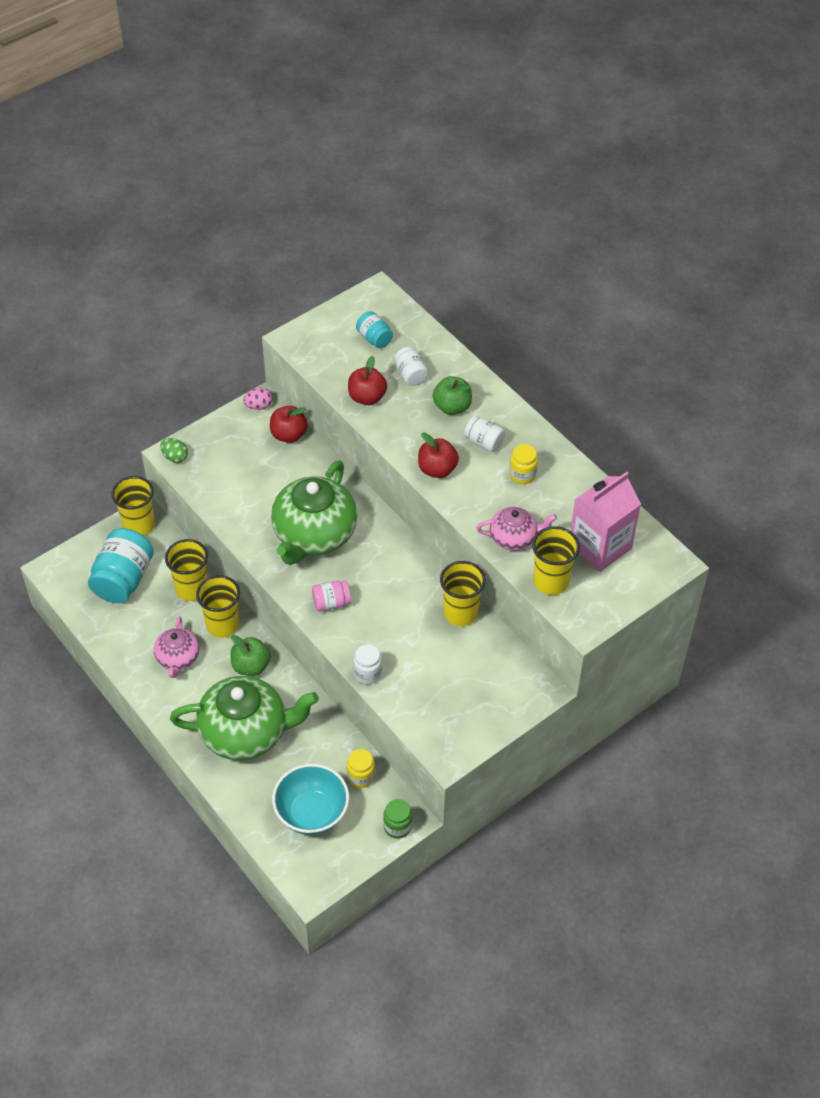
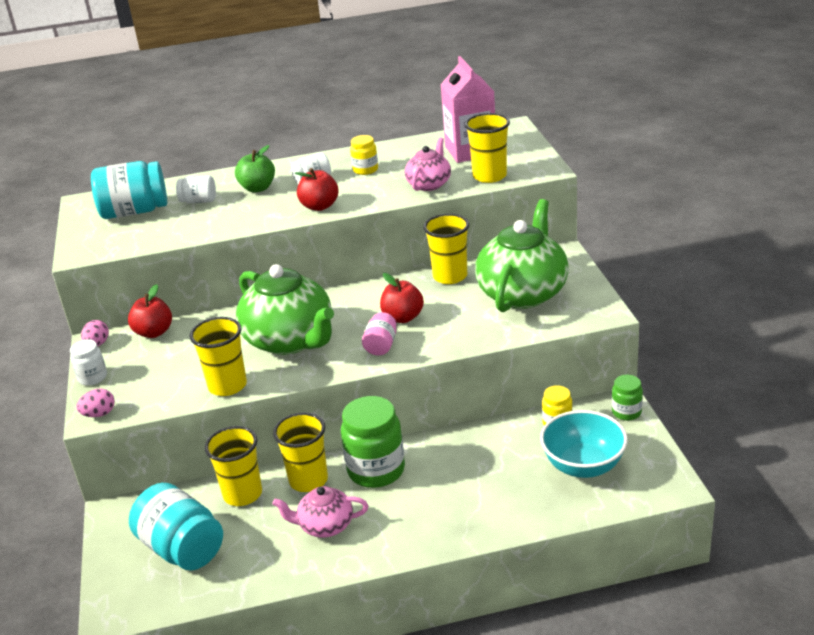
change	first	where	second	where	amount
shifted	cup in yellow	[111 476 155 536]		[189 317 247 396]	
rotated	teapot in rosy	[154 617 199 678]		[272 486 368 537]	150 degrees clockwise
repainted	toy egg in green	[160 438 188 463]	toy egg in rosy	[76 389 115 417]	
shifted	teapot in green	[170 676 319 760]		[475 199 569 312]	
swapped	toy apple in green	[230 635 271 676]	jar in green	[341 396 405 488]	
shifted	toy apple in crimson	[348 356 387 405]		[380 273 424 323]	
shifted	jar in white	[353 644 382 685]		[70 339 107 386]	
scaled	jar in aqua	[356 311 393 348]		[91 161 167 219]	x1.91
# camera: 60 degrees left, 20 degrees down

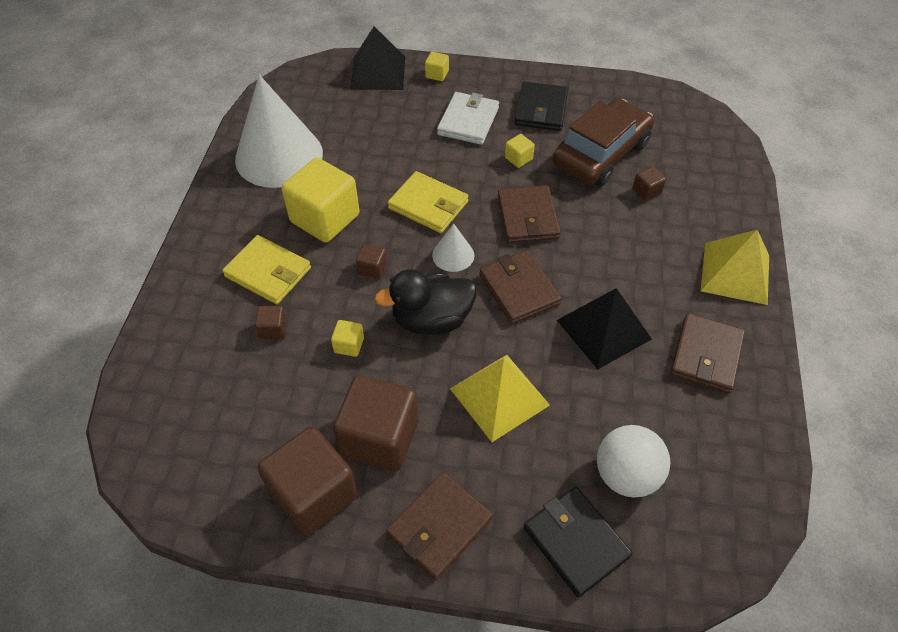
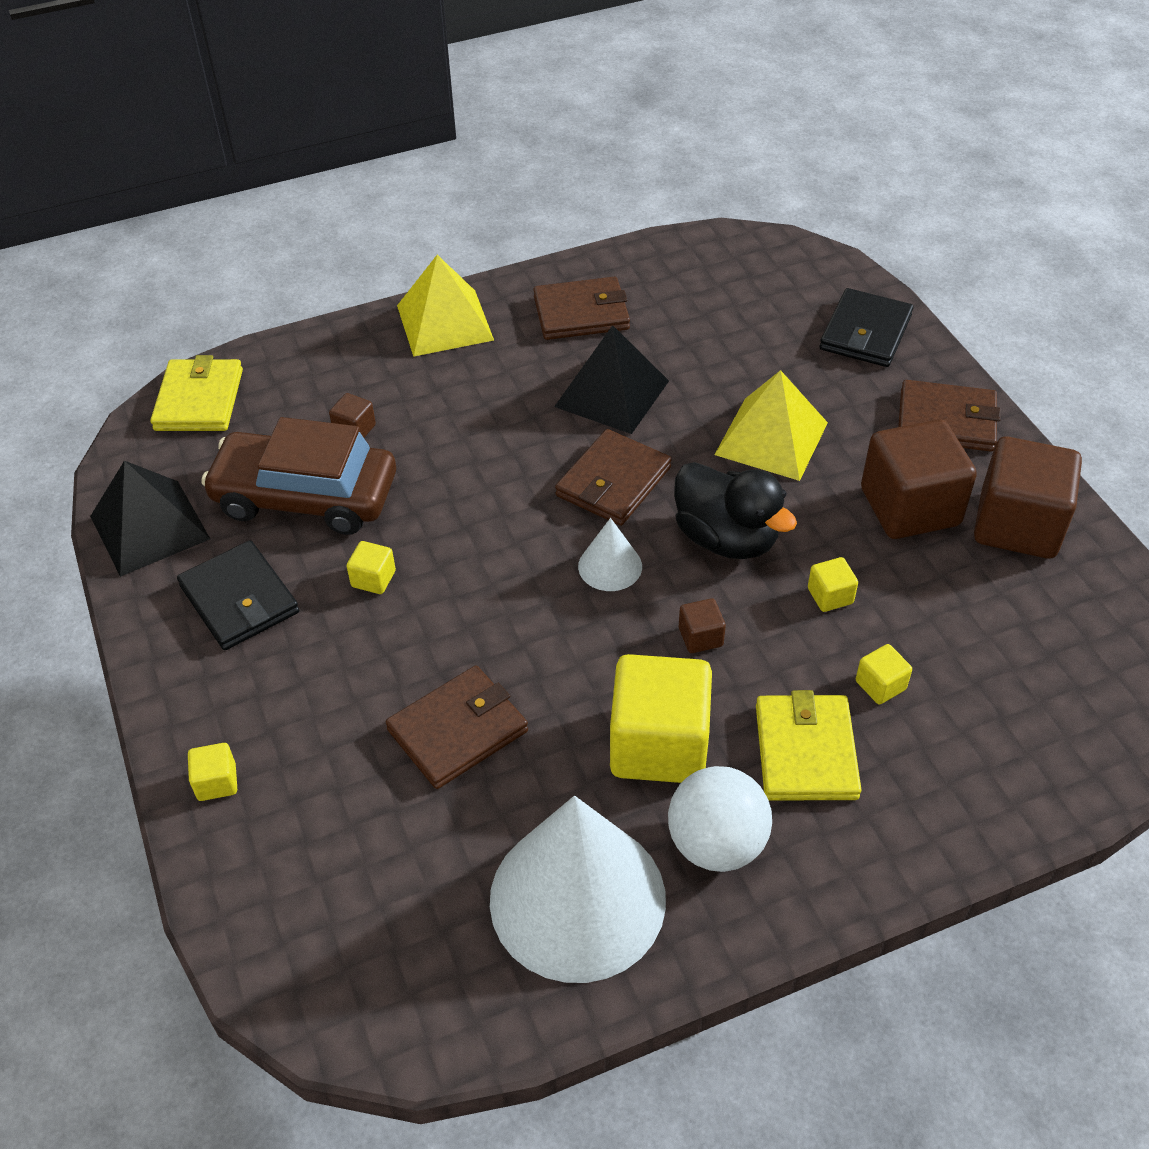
change	first	where	second	where	amount
repainted	cube in brown	[255 306 287 339]	cube in yellow	[856 644 912 704]	
shifted	solid pyramid in black	[350 26 405 90]		[90 461 210 577]	
shifted	billfold in yellow	[388 171 469 233]		[150 355 243 431]	
gone	billfold in white	[437 92 499 145]			
shifted	billfold in brown	[498 185 561 243]		[386 665 528 789]	
rotated	billfold in black	[514 82 568 131]		[177 540 299 650]	75 degrees clockwise
shifted	ball in white	[597 425 670 498]		[668 766 772 872]	
# camera: 120 degrees left, 5 degrees down

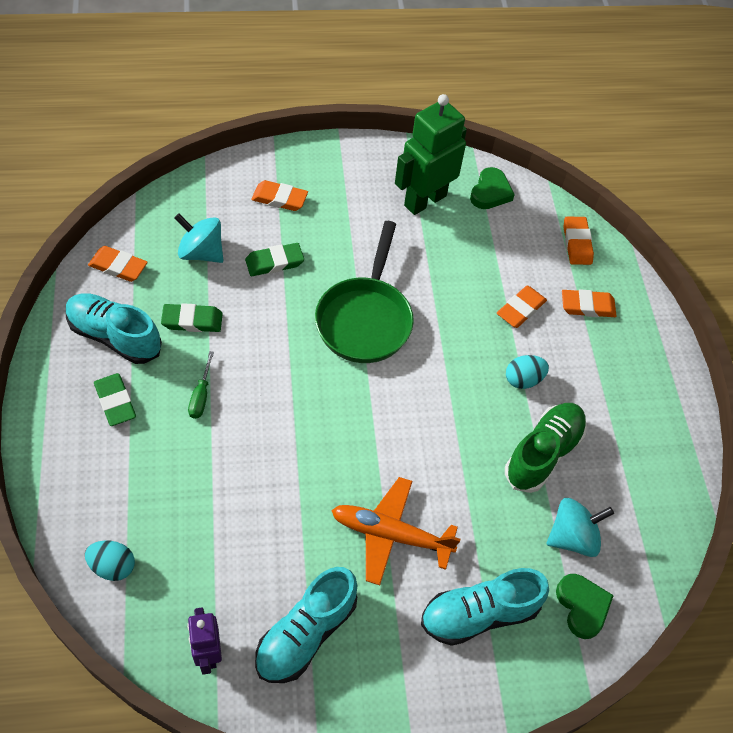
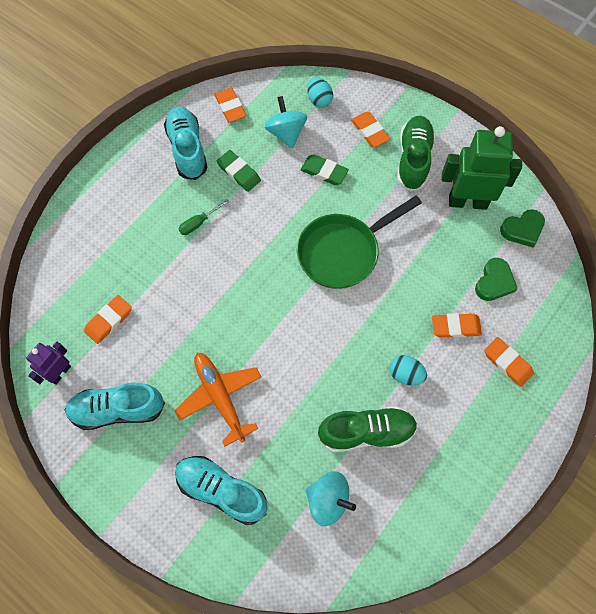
change	first	where	second	where	amount
shifted	toy egg in aqua	[85 541 135 581]		[307 77 333 108]	
gone	eraser in green	[94 373 136 426]			
shifted	heart in green	[556 574 614 639]		[475 258 518 301]	
shifted	eraser in bright orange	[564 217 594 265]		[84 295 132 344]	
new			shoe in green	[397 116 435 191]	
# camera: 50 degrees right, 10 degrees up

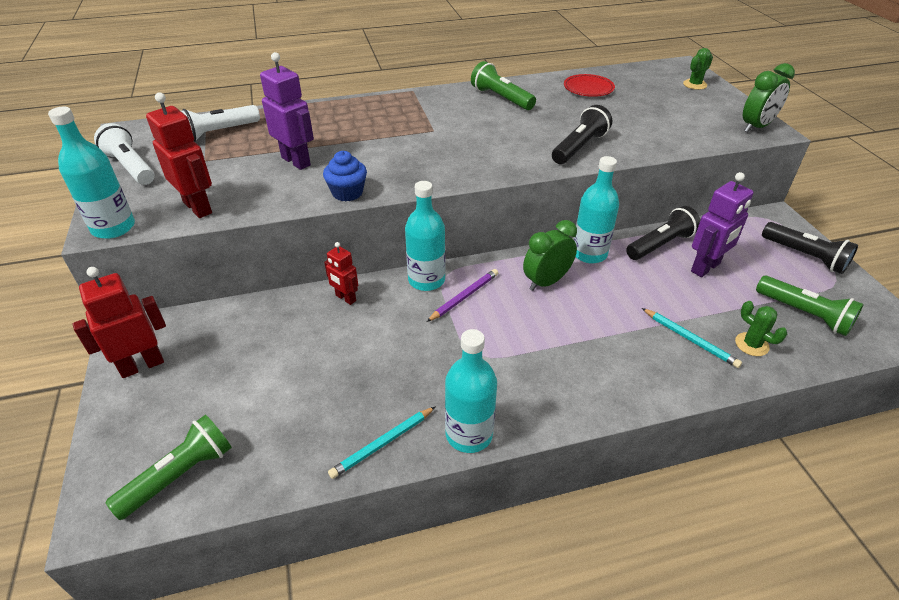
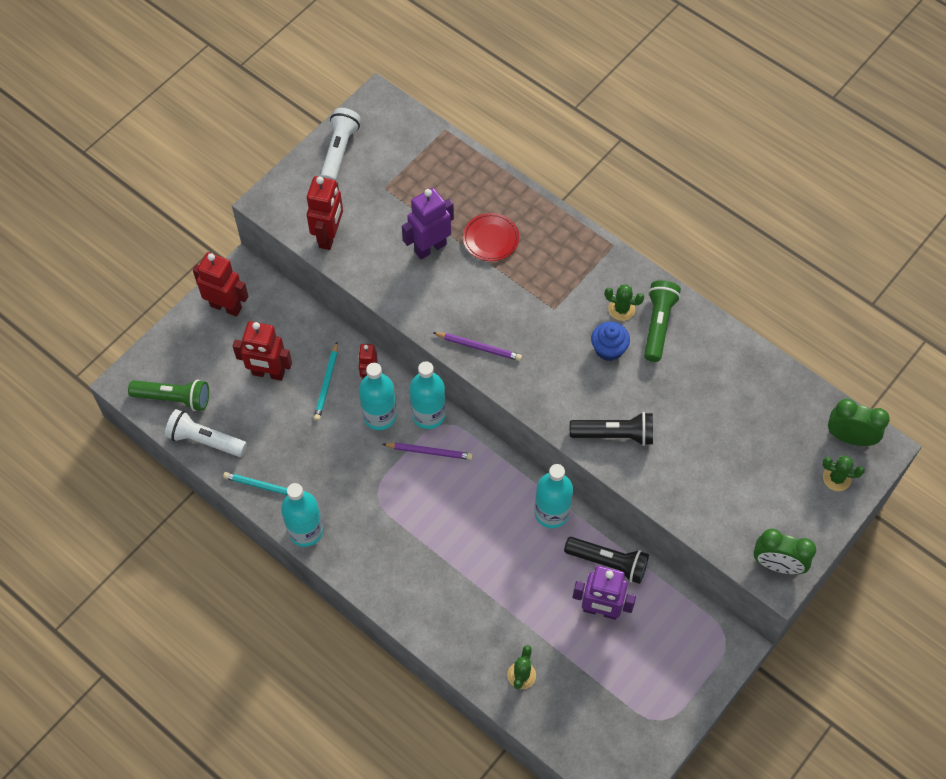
change	first	where	second	where	amount
shifted	drink bottle in aqua	[48 106 135 239]		[359 363 397 430]	
shifted	pocket torch in white	[181 105 260 142]		[165 409 247 457]	
rotated	robot figure in violet	[260 52 314 170]		[402 188 454 260]	135 degrees counterclockwise
shifted	fairy cake in cobalt	[323 151 367 202]		[591 322 630 361]	
shifted	bedside clock in green	[523 220 577 291]		[828 399 890 446]	
shifted	plate in crimson	[564 74 615 97]		[463 213 519 261]	
shifted	pencil in aqua	[642 308 742 368]		[314 342 338 421]	
gone	pocket torch in green	[756 276 864 336]			
gone	pocket torch in black	[762 222 858 274]			
new			robot figure in crimson	[233 321 292 381]	
new			pencil in violet	[433 332 522 361]	
new			saguaro cactus in green	[605 284 644 321]	
# camera: 55 degrees right, 20 degrees up

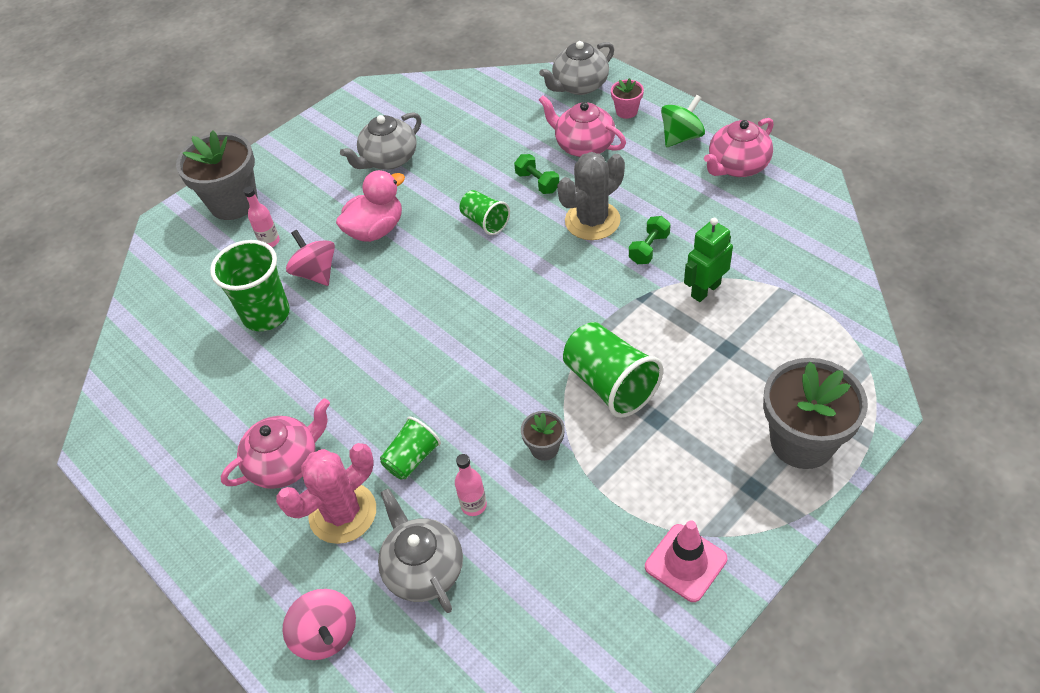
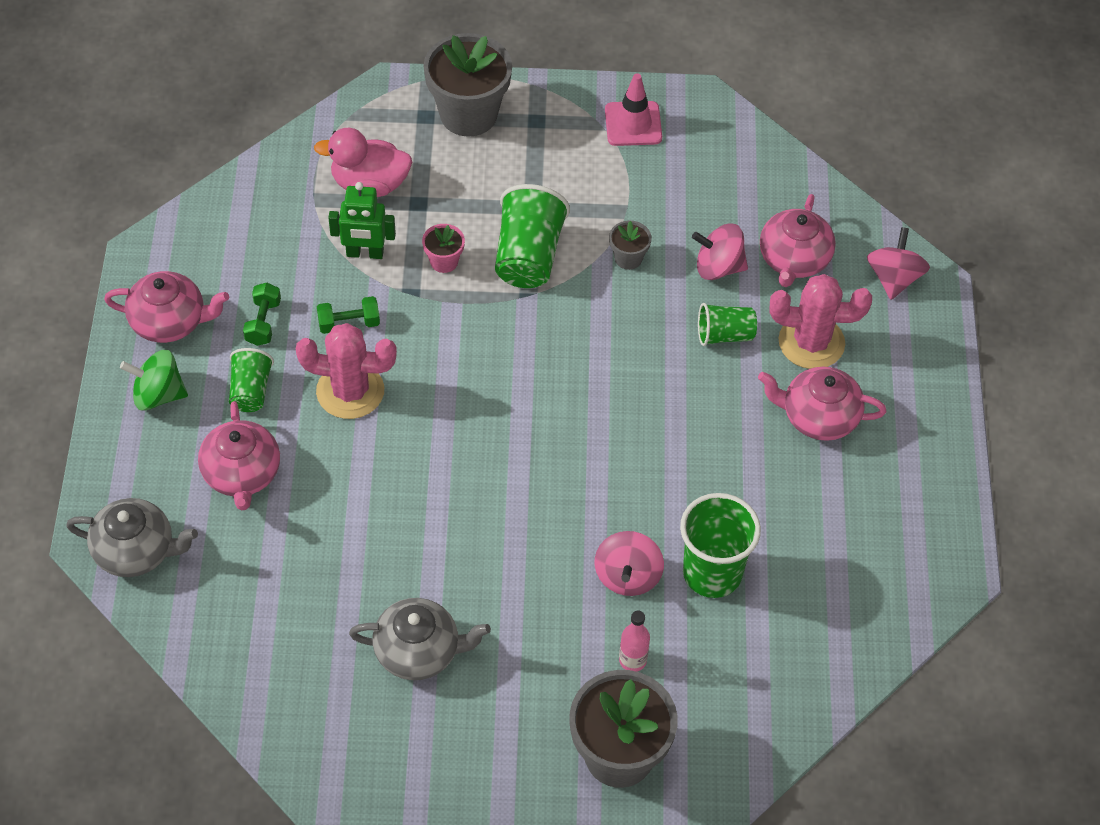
change	first	where	second	where	amount
shifted	duck in rosy	[336 170 405 242]		[314 128 412 197]	
repainted	teapot in gray	[378 488 463 613]	teapot in rosy	[760 194 836 287]	
swapped	drink bottle in rosy	[455 454 487 516]	spinning top in rosy	[692 223 748 280]	
shifted	cup in green	[459 190 510 235]		[229 348 274 412]	
shifted	dumbbell in green	[514 154 559 194]		[243 283 281 346]	
repainted	saguaro cactus in gray	[557 152 625 240]	saguaro cactus in rosy	[296 323 397 419]	
shifted	plant pot in rosy	[611 78 644 119]		[422 224 465 273]	
# camera: 140 degrees left, 5 degrees up

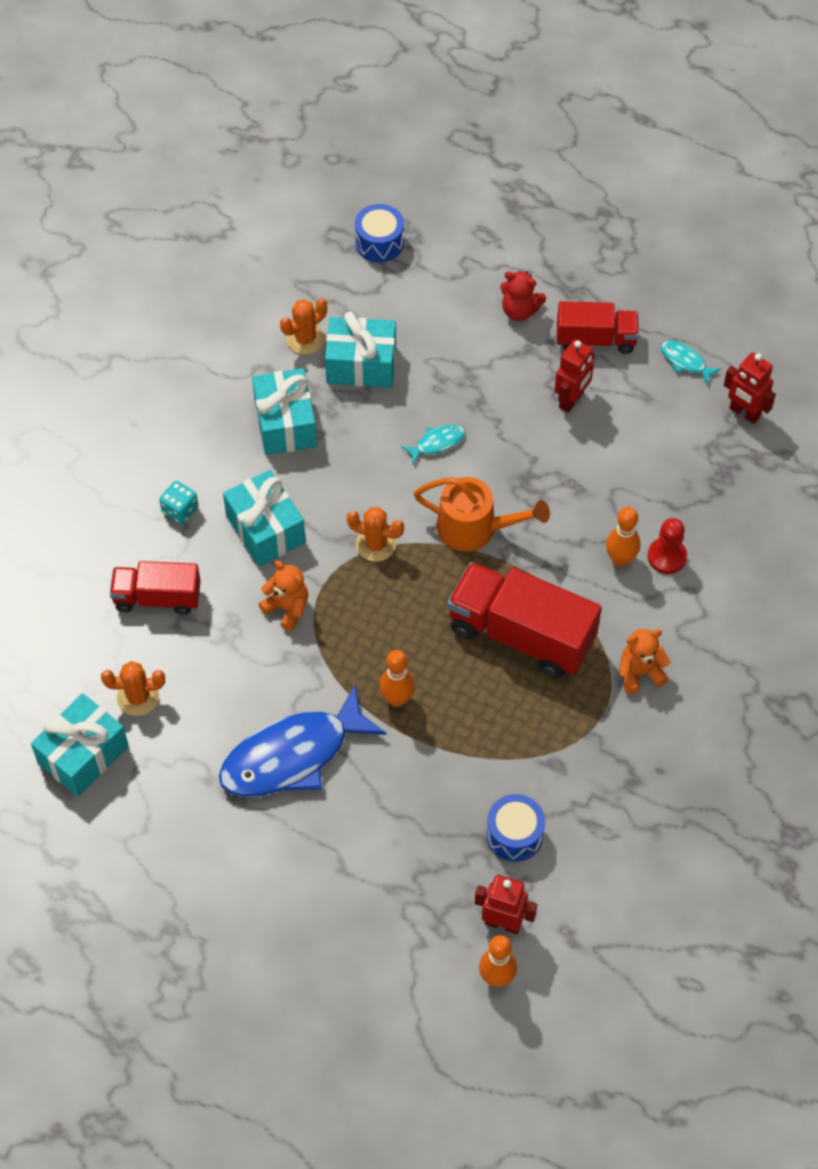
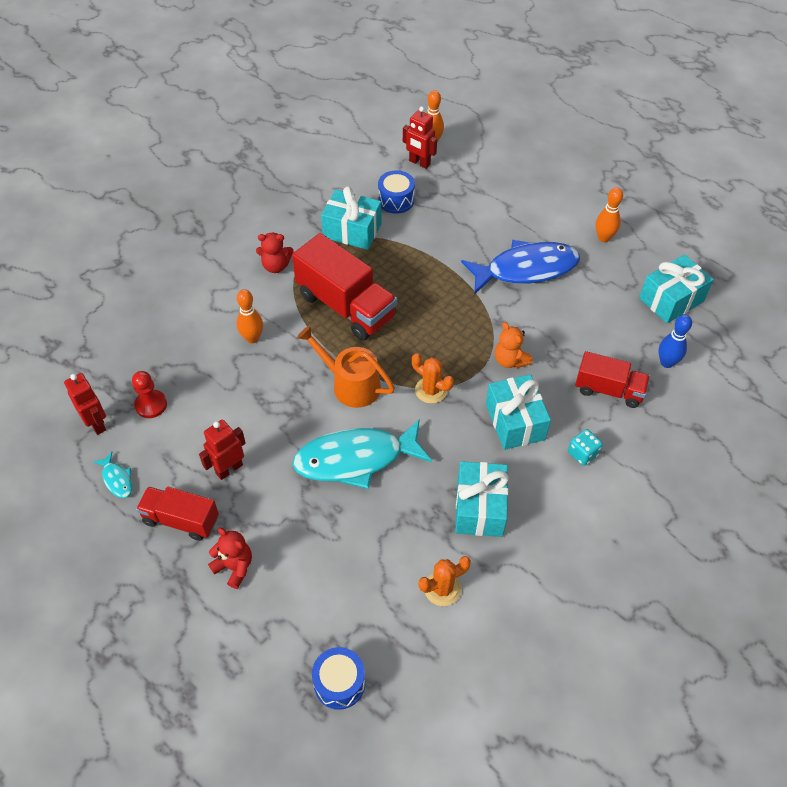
change	first	where	second	where	amount
gone	saguaro cactus in bright orange	[101 661 165 716]			
shifted	present in aqua	[325 311 396 388]		[321 186 381 250]	
shifted	tenpin in bright orange	[379 650 415 707]		[596 187 623 242]	
scaled	toy fish in aqua	[401 425 465 464]		[292 419 432 489]	x2.41
repainted	stuffed bear in bright orange	[619 629 671 694]	stuffed bear in crimson	[256 233 294 273]	
shifted	pawn in crimson	[648 518 687 574]		[132 371 167 418]	
new			tenpin in cobalt	[659 315 692 368]	
# camera: 165 degrees left, 5 degrees down

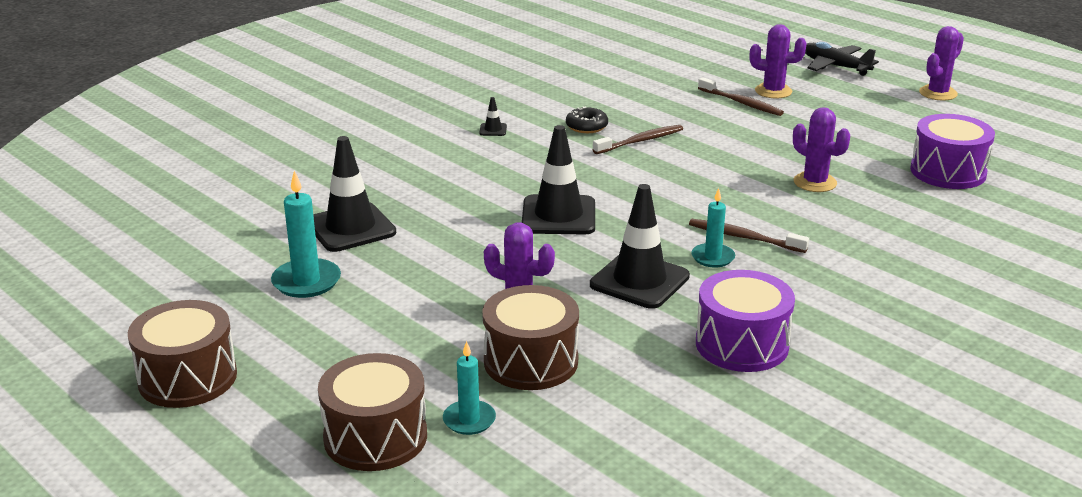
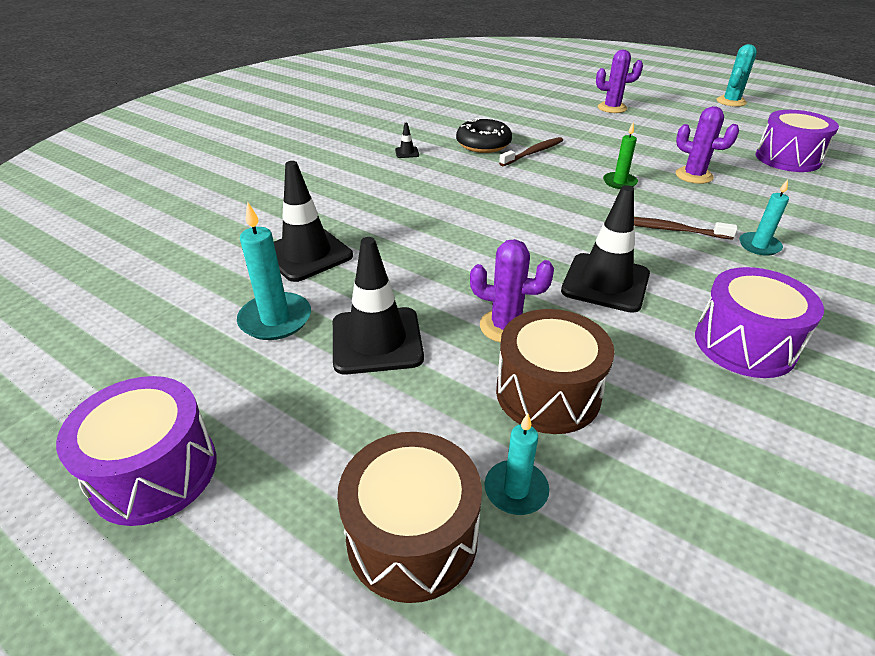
change	first	where	second	where	amount
repainted	drum in brown	[128 300 237 408]	drum in violet	[56 376 216 526]	
shifted	traffic cone in black	[522 125 595 235]		[333 237 424 375]	
scaled	donut in black	[566 107 608 133]		[456 118 512 153]	x1.55
shifted	candle in aqua	[691 188 735 267]		[739 179 789 256]	
gone	tooth brush in brown	[698 77 784 116]			
gone	aeroplane in black	[805 42 879 76]			
repainted	saguaro cactus in violet	[919 26 964 101]	saguaro cactus in aqua	[717 44 757 107]	
new			candle in green	[603 123 638 189]	
# camera: 10 degrees left, 10 degrees up

